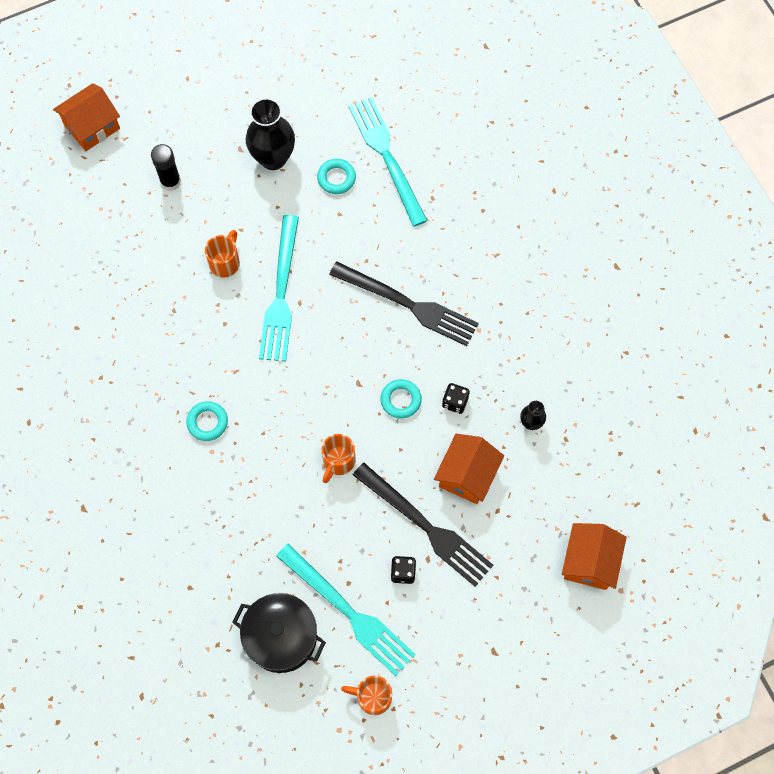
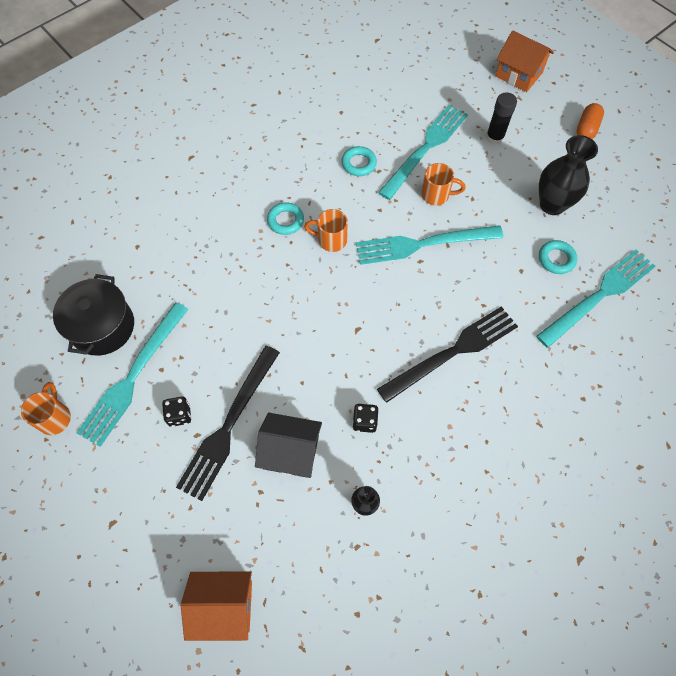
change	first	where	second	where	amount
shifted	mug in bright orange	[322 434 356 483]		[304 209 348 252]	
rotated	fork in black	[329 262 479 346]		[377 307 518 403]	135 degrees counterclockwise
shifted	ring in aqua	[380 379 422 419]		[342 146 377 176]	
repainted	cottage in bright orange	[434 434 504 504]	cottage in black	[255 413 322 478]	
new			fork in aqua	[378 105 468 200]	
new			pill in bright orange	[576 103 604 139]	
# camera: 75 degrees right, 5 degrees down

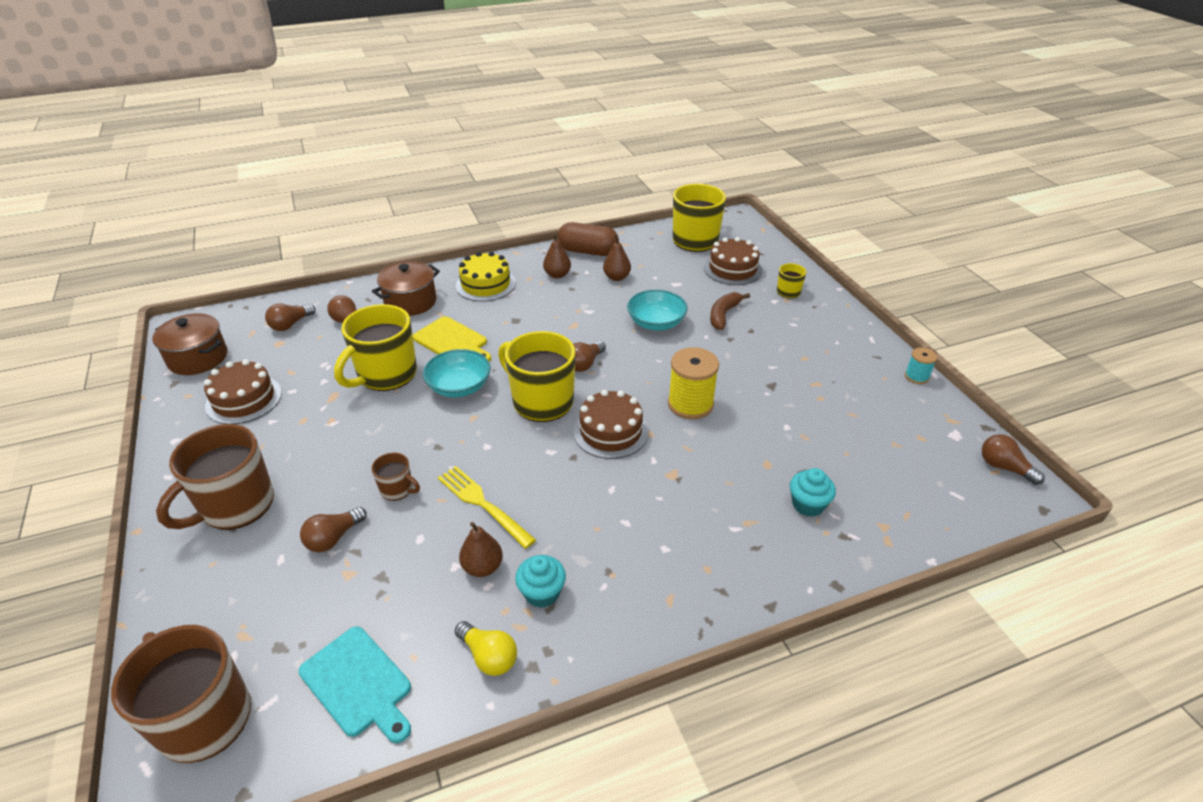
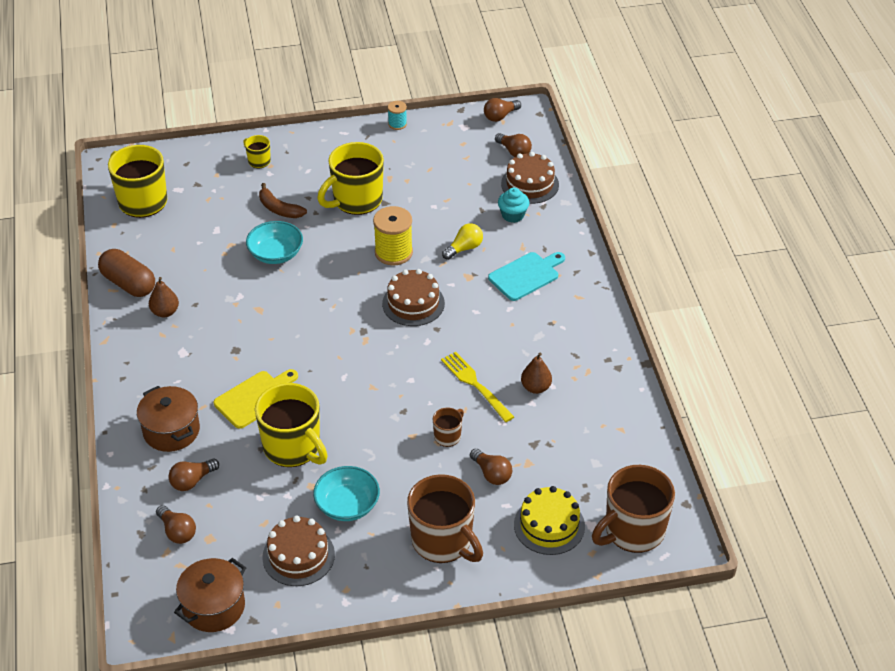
change	first	where	second	where	amount
shifted	cutting board in aqua	[299 626 411 743]		[488 252 565 301]	
shifted	deep dish in aqua	[423 349 491 397]		[313 466 380 521]	
rotated	fork in yellow	[438 466 536 549]		[441 352 514 422]	90 degrees clockwise
shifted	bulb in yellow	[455 621 517 676]		[442 223 483 260]	
shifted	layer cake in yellow	[456 251 516 302]		[514 486 585 555]	
shifted	mug in yellow	[498 331 575 422]		[317 142 384 215]	
gone	fairy cake in aqua	[515 555 566 608]			
rotated	pill in brown	[557 222 619 256]		[98 249 155 297]	75 degrees counterclockwise
shifted	bulb in brown	[573 341 606 372]		[495 133 532 157]	
gone	pear fruit in brown	[603 235 631 281]			
shifted	layer cake in brown	[704 237 762 285]		[501 152 559 204]	
# camera: 80 degrees left, 5 degrees up

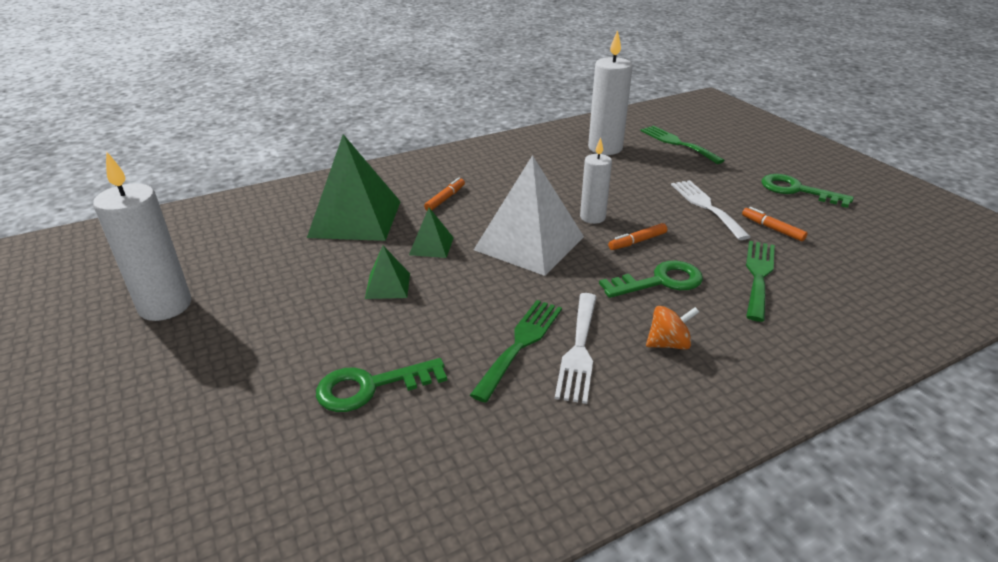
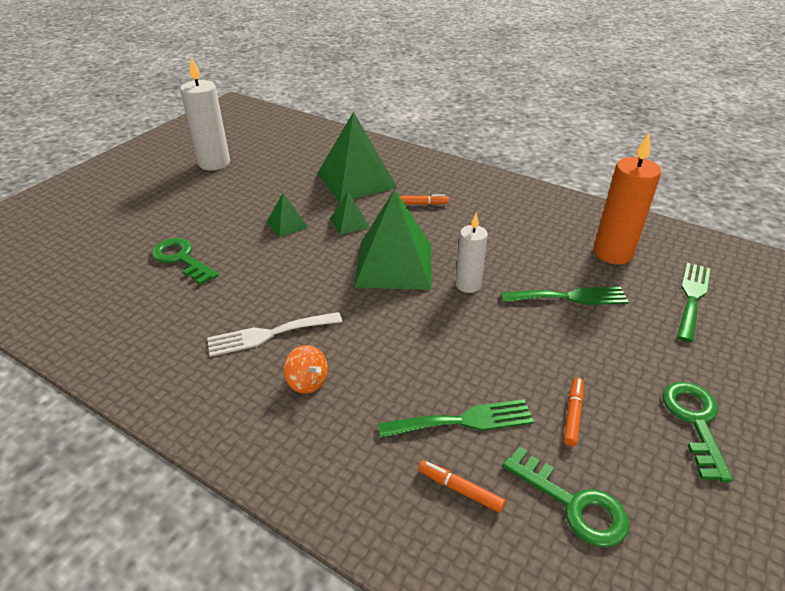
change	first	where	second	where	amount
shifted	fork in green	[470 300 562 403]		[501 287 629 305]	
repainted	solid pyramid in white	[474 155 584 276]	solid pyramid in green	[354 189 431 290]	
repainted	candle in white	[588 30 633 155]	candle in bright orange	[594 132 661 264]	
shifted	door key in green	[599 261 703 298]		[502 446 629 547]	
shifted	felt pen in bright orange	[608 223 667 250]		[418 460 505 513]	
gone	fork in white	[671 180 751 240]			
# camera: 60 degrees right, 5 degrees up

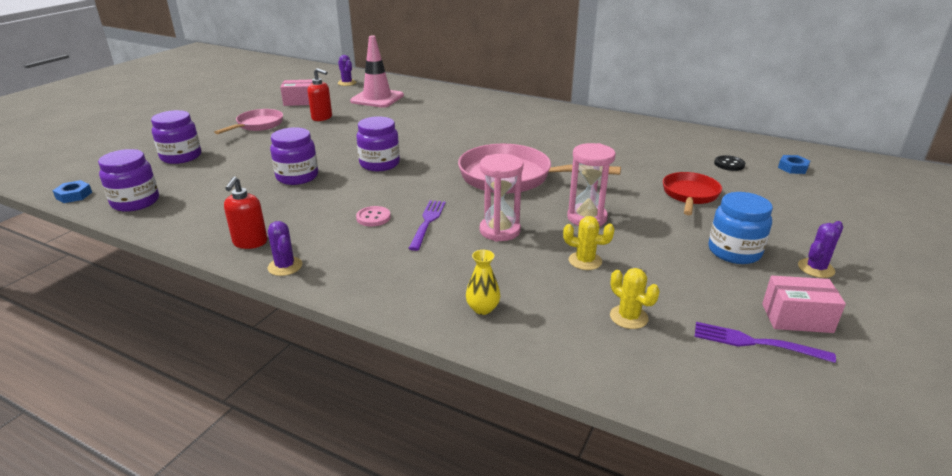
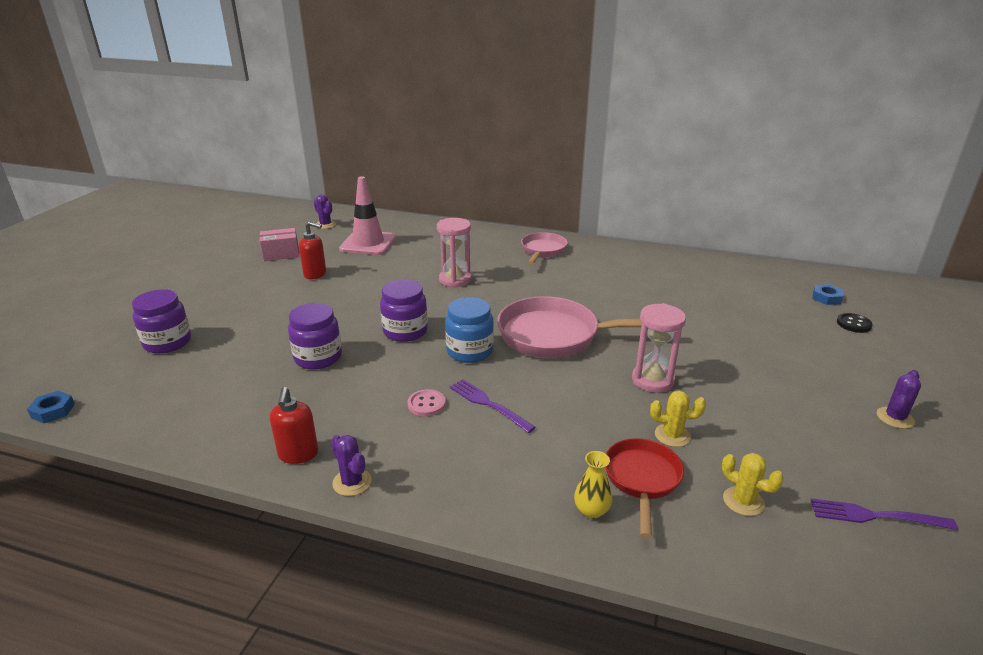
change	first	where	second	where	amount
gone	jar in violet	[98 149 159 212]			
shifted	pan in rosy	[214 109 283 134]		[521 232 568 265]	
rotated	fork in violet	[408 200 446 251]		[450 379 536 433]	45 degrees counterclockwise
shifted	sandglass in rosy	[480 154 523 242]		[437 218 472 288]	
shifted	pan in crimson	[663 172 722 215]		[605 438 684 538]	
shifted	jar in cobalt	[709 192 773 264]		[445 297 494 363]	
shifted	shirt button in black	[714 155 745 171]		[837 313 873 333]	
gone	parcel in rosy	[762 276 846 333]			
# camera: 10 degrees left, 0 degrees up

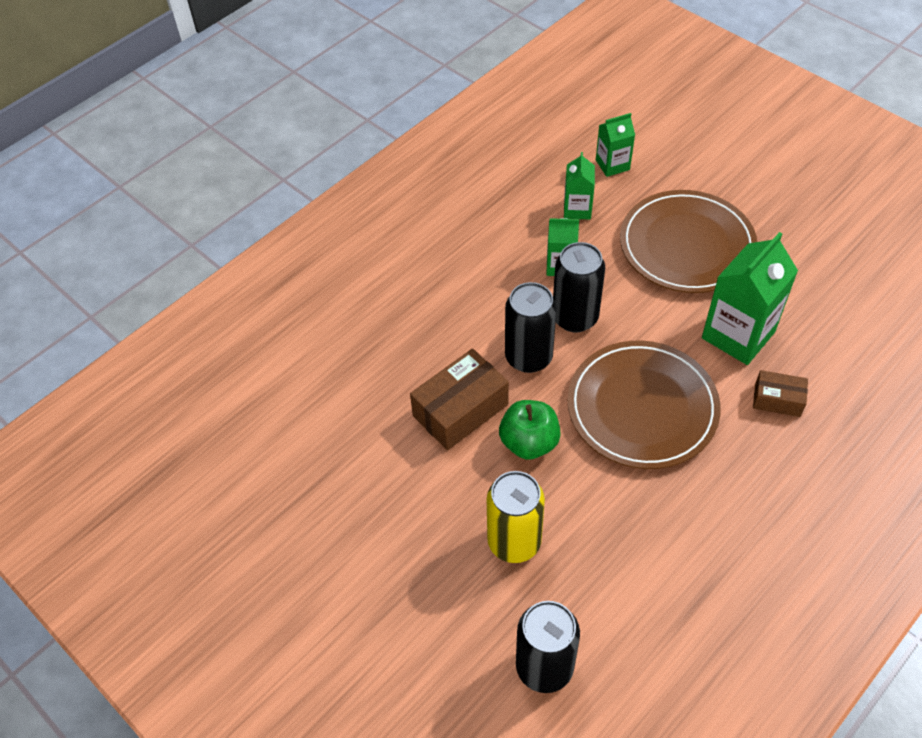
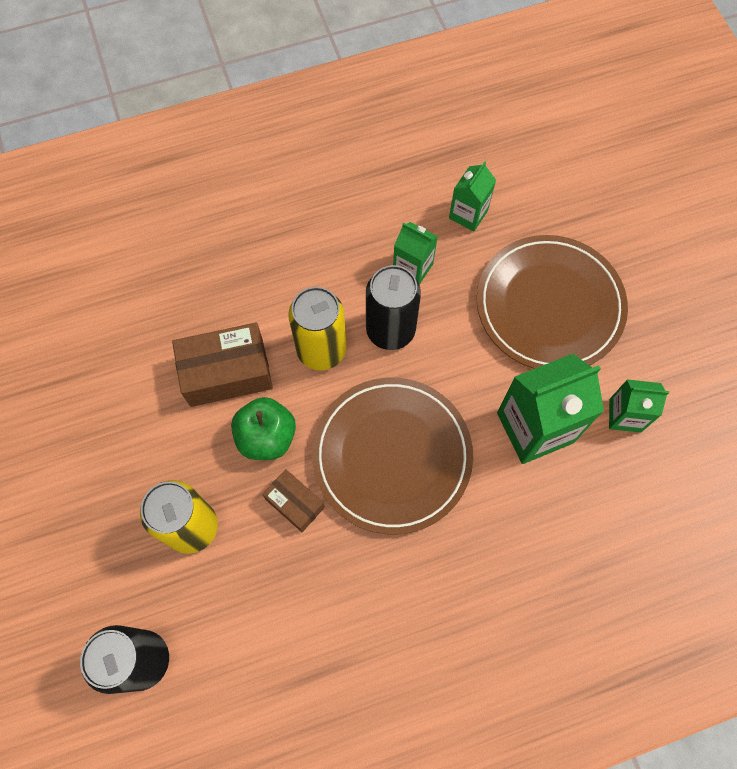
change	first	where	second	where	amount
repainted	can in black	[505 282 557 373]	can in yellow	[288 287 347 370]	
shifted	carton in green	[596 113 635 177]		[609 379 669 433]	
shifted	parcel in brown	[753 370 808 417]		[262 469 325 532]	
# camera: 25 degrees right, 15 degrees up

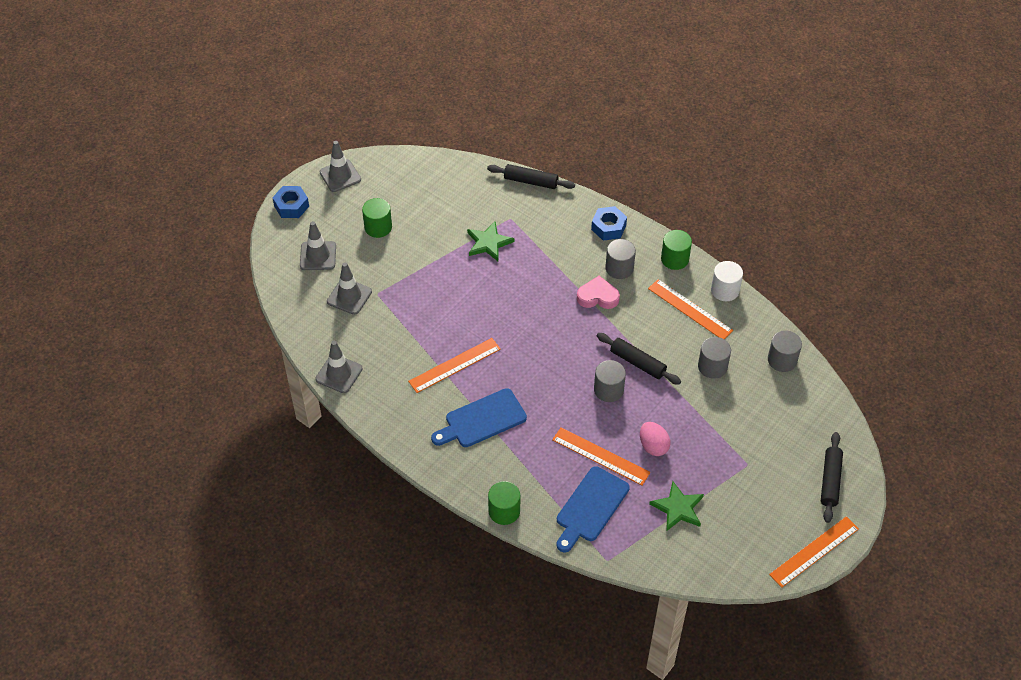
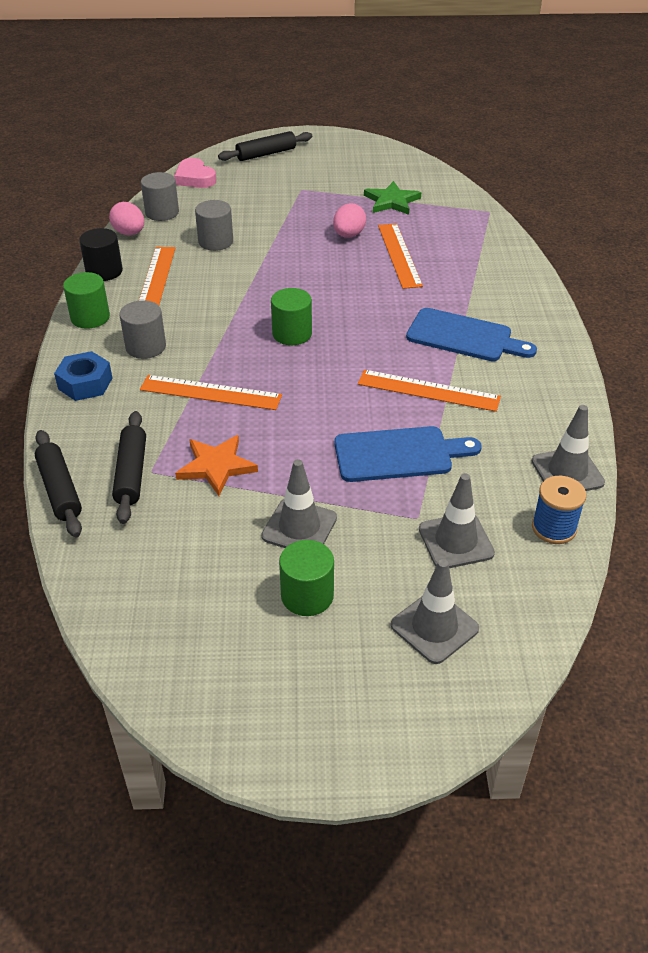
change	first	where	second	where	amount
gone	hex nut in cobalt	[272 186 309 218]			
shifted	traffic cone in gray	[319 141 361 192]		[261 459 337 548]	
repainted	star shape in green	[467 221 514 261]	star shape in bright orange	[175 435 258 496]	
shifted	cylinder in green	[488 481 520 525]		[271 288 312 345]	
shifted	cutting board in cobalt	[557 466 630 552]		[334 426 482 482]	
shifted	heart in rosy	[577 276 620 309]		[174 158 216 188]	
gone	cylinder in gray	[594 360 626 402]			
shifted	dough roller in black	[597 333 681 385]		[112 411 146 524]	
repainted	cylinder in white	[711 261 743 301]	cylinder in black	[79 228 123 281]	
shifted	measuring stick in bright orange	[769 516 859 588]		[140 375 282 410]	
new			toy egg in rosy	[109 202 144 235]	
new			reel of thread in cobalt	[532 476 586 544]	
# camera: 130 degrees left, 10 degrees down

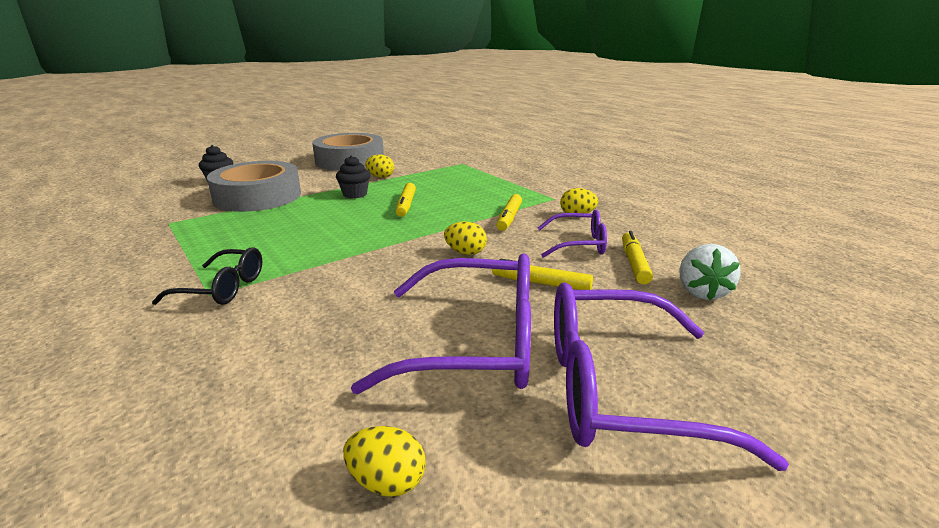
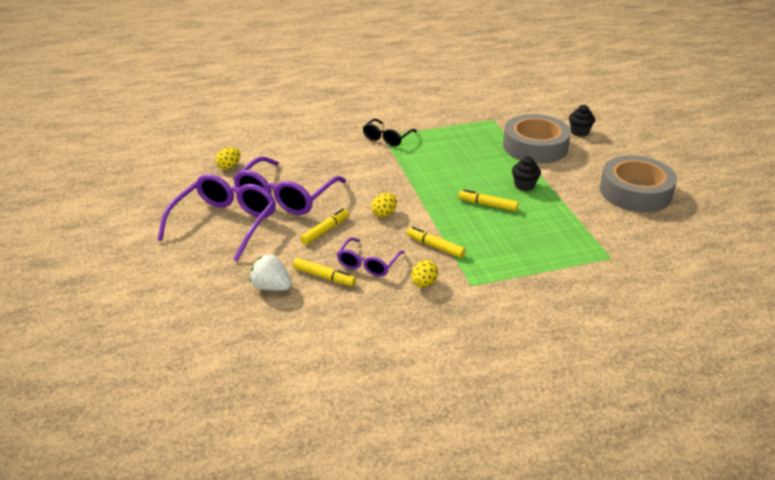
change	first	where	second	where	amount
gone	toy egg in yellow	[365 155 394 178]			
# camera: 110 degrees right, 10 degrees up

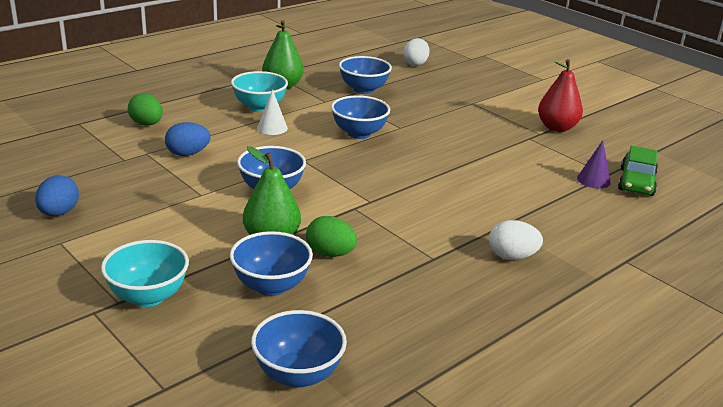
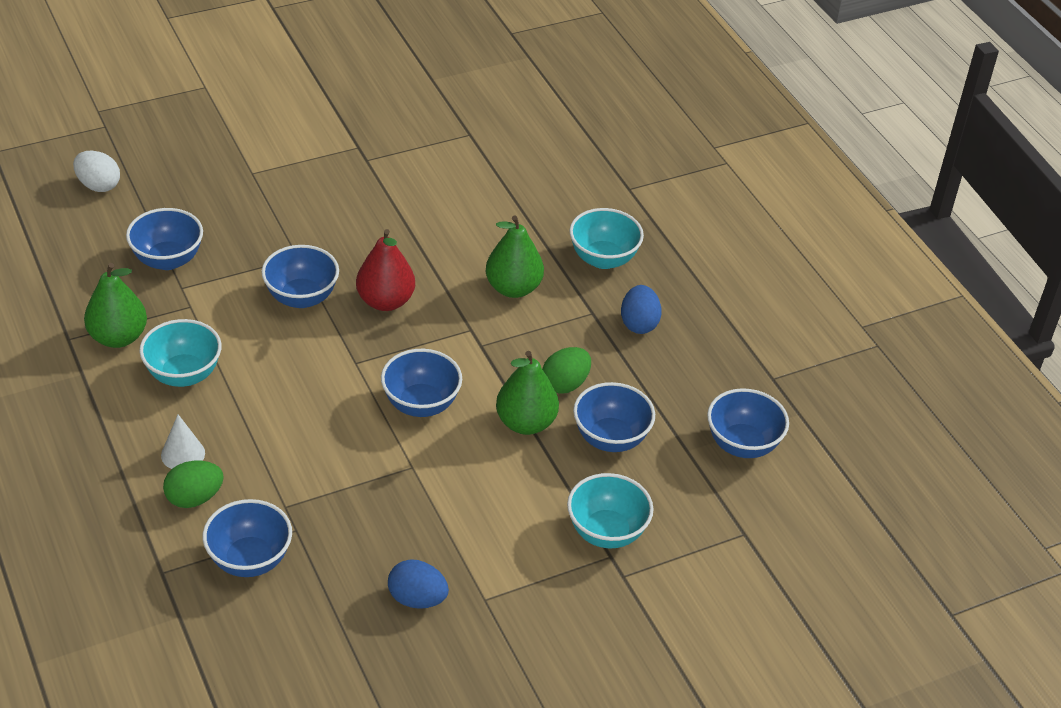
change	first	where	second	where	amount
shifted	toy egg in cobalt	[165 122 211 156]		[621 285 662 334]	
shifted	cone in white	[257 89 288 135]		[161 414 205 469]	
swapped	toy egg in white	[489 220 543 260]	deep dish in aqua	[569 208 644 269]	
shifted	pear fruit in crimson	[538 59 583 132]		[356 229 415 311]	
gone	cone in violet	[577 140 611 189]			
gone	car in green	[618 146 658 196]			
new			deep dish in cobalt	[203 499 292 577]	
new			pear fruit in green	[486 216 544 298]	
# camera: 75 degrees left, 15 degrees up

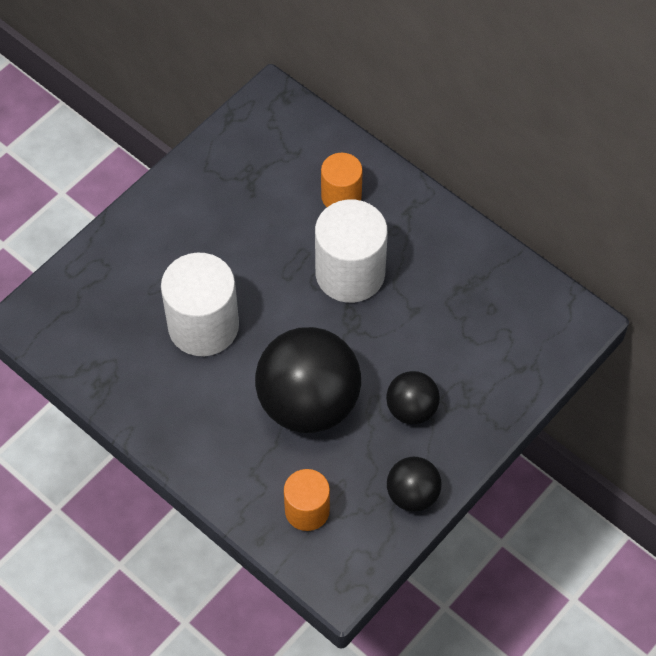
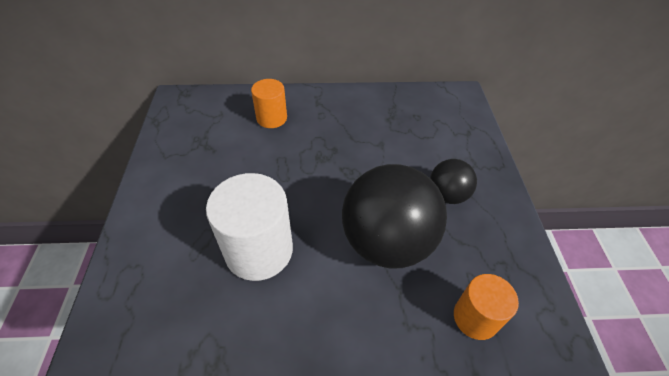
change	first	where	second	where	amount
gone	cylinder in white	[315 200 388 303]			
gone	ball in black	[387 457 442 512]			
# camera: 45 degrees left, 10 degrees down

